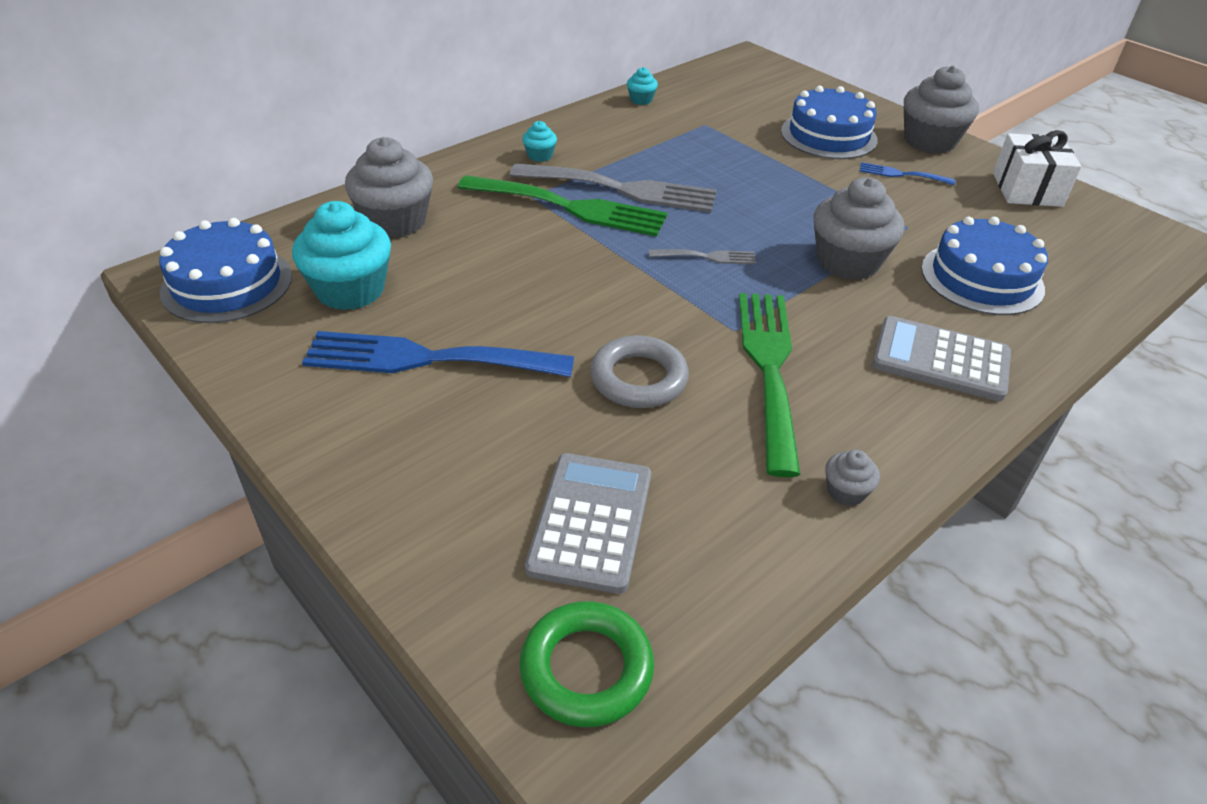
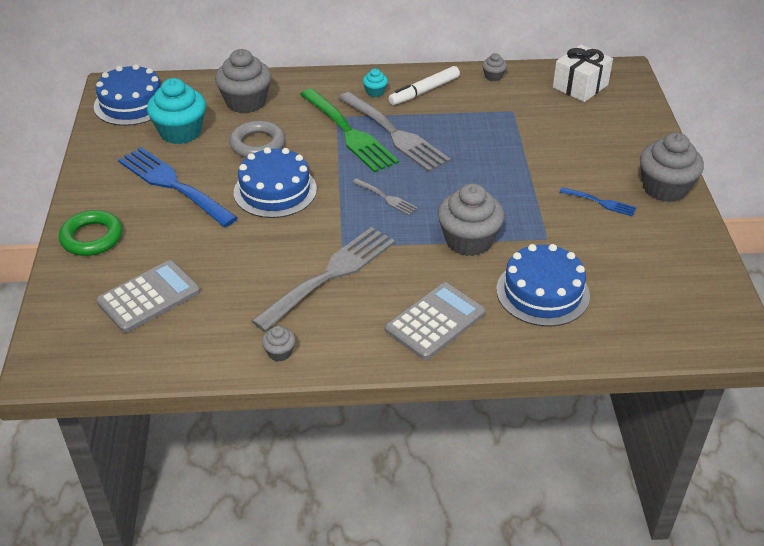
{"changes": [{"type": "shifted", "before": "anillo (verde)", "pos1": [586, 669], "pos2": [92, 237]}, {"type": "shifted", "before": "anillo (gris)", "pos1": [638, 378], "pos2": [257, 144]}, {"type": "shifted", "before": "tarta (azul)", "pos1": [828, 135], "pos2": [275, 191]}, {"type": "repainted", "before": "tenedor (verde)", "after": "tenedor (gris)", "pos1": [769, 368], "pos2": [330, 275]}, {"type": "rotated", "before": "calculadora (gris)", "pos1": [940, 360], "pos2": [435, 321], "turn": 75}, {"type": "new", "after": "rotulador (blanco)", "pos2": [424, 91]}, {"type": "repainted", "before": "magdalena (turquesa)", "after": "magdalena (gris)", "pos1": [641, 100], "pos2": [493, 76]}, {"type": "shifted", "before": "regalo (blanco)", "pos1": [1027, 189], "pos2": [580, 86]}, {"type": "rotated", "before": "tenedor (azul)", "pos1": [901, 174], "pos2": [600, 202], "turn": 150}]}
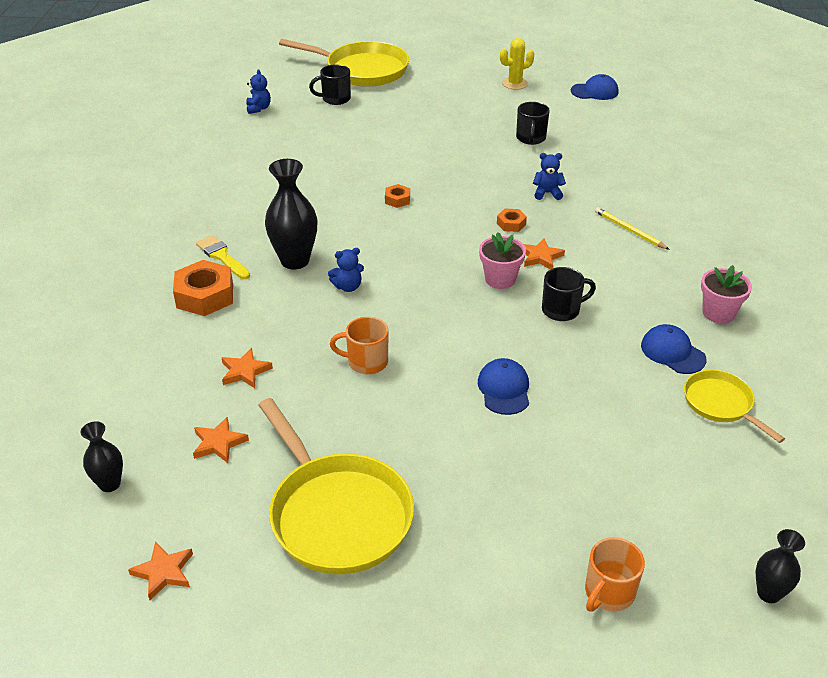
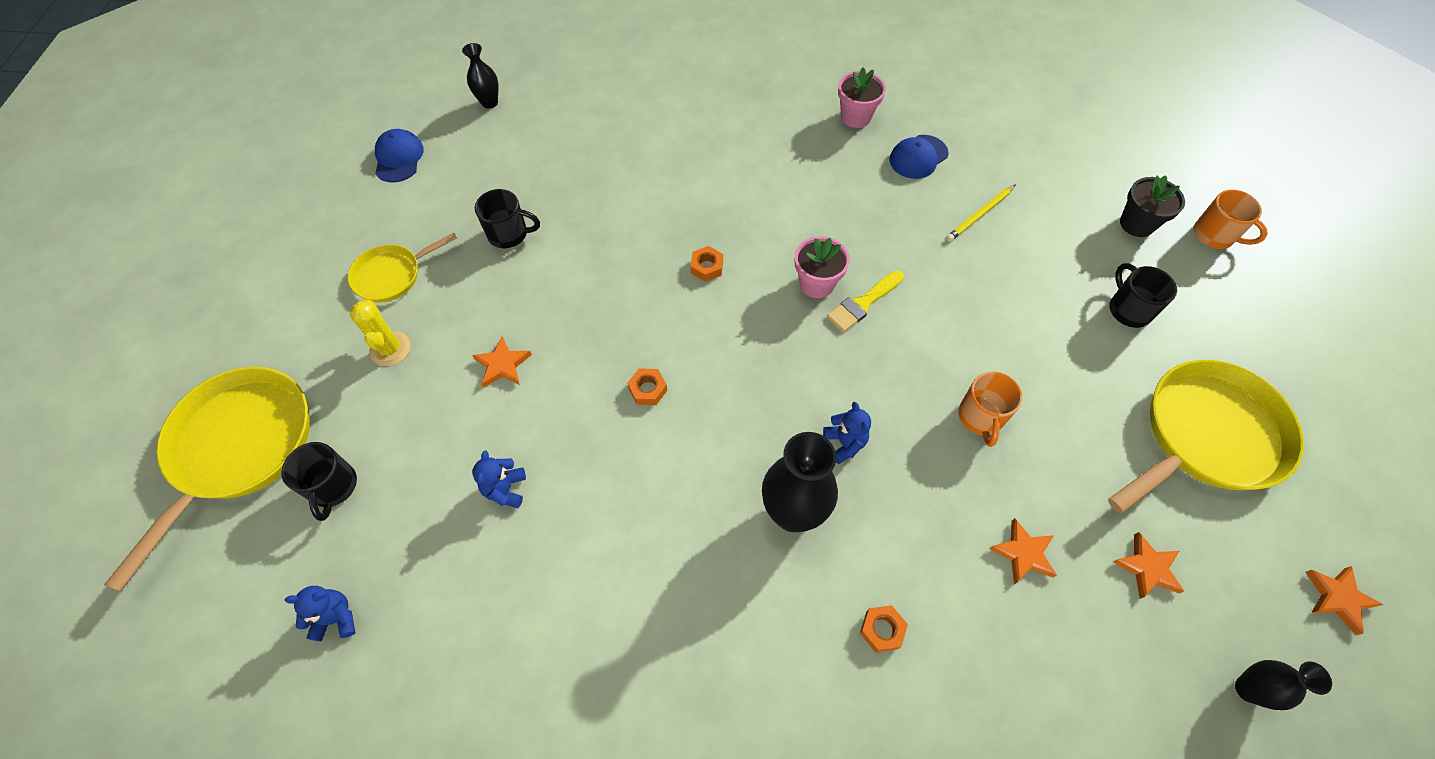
{"changes": [{"type": "shifted", "before": "sartén (amarillo)", "pos1": [720, 404], "pos2": [392, 275]}, {"type": "shifted", "before": "cactus (amarillo)", "pos1": [515, 84], "pos2": [390, 349]}, {"type": "shifted", "before": "florero (negro)", "pos1": [768, 593], "pos2": [489, 102]}, {"type": "shifted", "before": "estrella (naranja)", "pos1": [540, 257], "pos2": [502, 365]}, {"type": "shifted", "before": "osito (azul)", "pos1": [547, 193], "pos2": [505, 489]}, {"type": "shifted", "before": "pincel (amarillo)", "pos1": [222, 256], "pos2": [863, 303]}, {"type": "scaled", "before": "tuerca (naranja)", "pos1": [205, 296], "pos2": [882, 630], "scale": 0.5}, {"type": "shifted", "before": "lápiz (amarillo)", "pos1": [629, 230], "pos2": [980, 215]}, {"type": "shifted", "before": "taza (negro)", "pos1": [562, 310], "pos2": [1128, 309]}, {"type": "new", "after": "maceta (negro)", "pos2": [1136, 224]}, {"type": "gone", "before": "gorra (azul)", "pos1": [504, 389]}]}
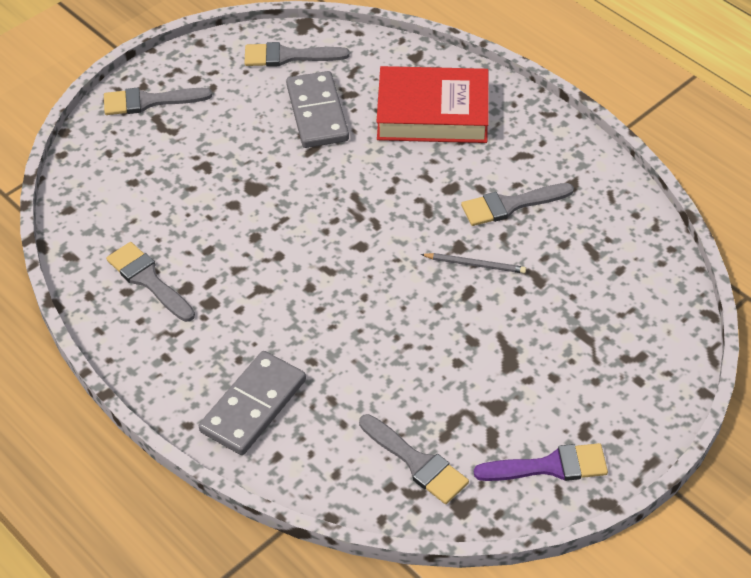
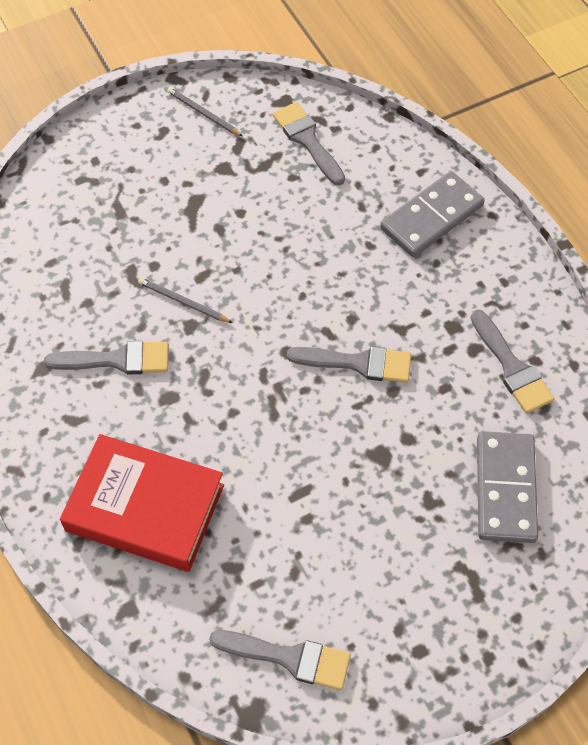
{"changes": [{"type": "swapped", "before": "pincel (morado)", "after": "lápiz (gris)", "pos1": [550, 466], "pos2": [203, 113]}, {"type": "shifted", "before": "pincel (gris)", "pos1": [149, 101], "pos2": [358, 363]}, {"type": "shifted", "before": "ficha de dominó (gris)", "pos1": [317, 113], "pos2": [505, 489]}]}
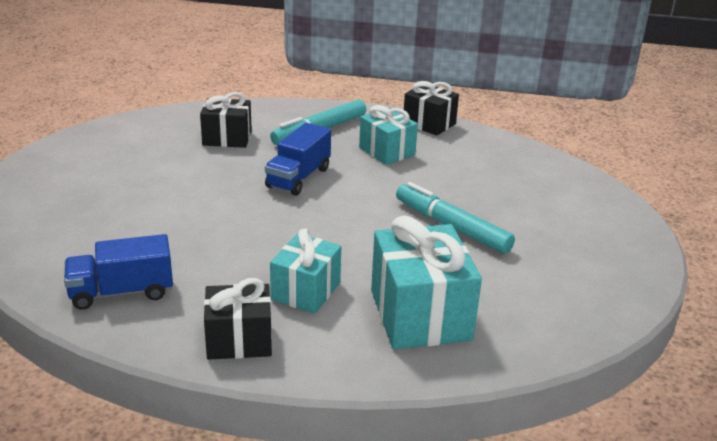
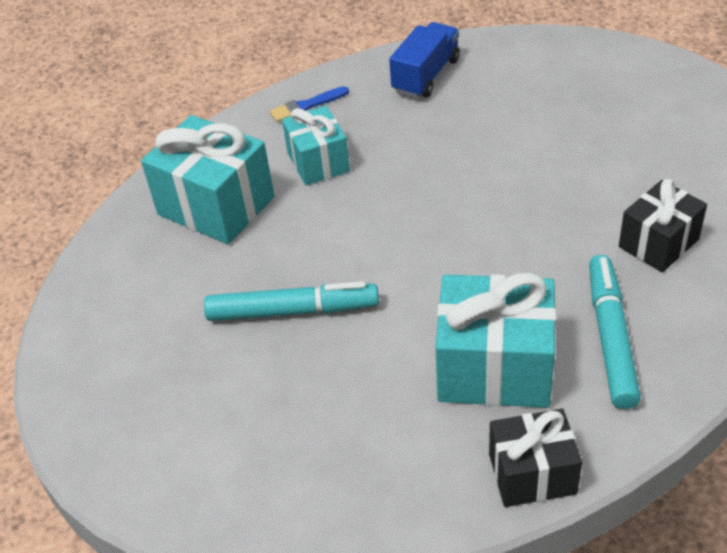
{"changes": [{"type": "swapped", "before": "regalo (negro)", "after": "pincel (azul)", "pos1": [239, 340], "pos2": [306, 106]}, {"type": "scaled", "before": "regalo (turquesa)", "pos1": [387, 151], "pos2": [494, 367], "scale": 1.59}, {"type": "gone", "before": "camión (azul)", "pos1": [298, 178]}]}
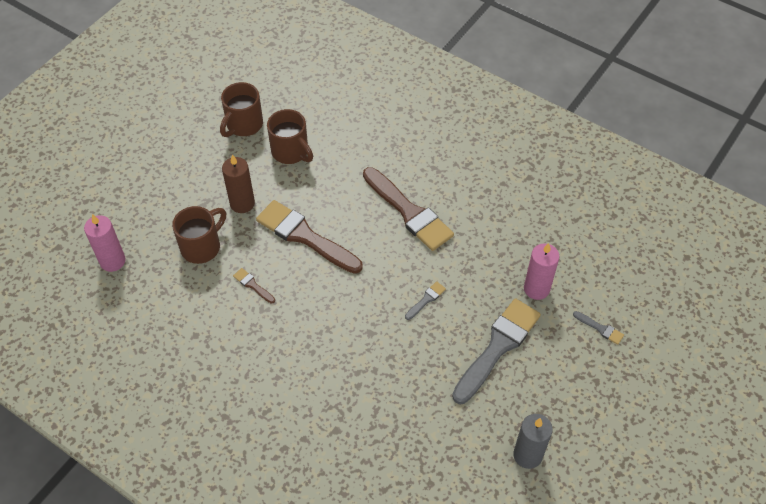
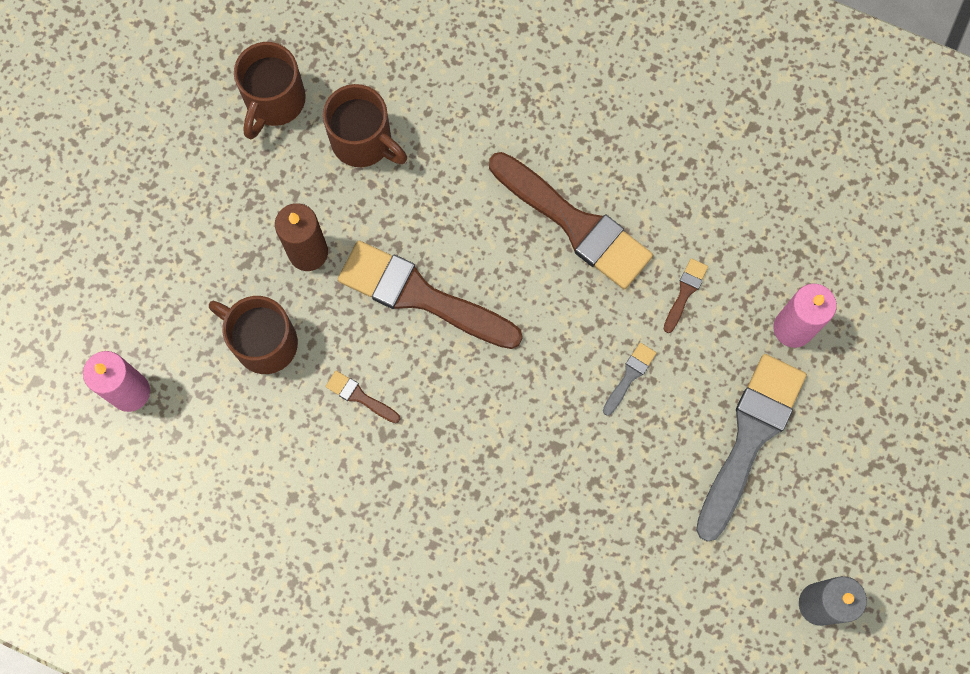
{"changes": [{"type": "rotated", "before": "taza (marrón)", "pos1": [202, 247], "pos2": [264, 342], "turn": -90}, {"type": "new", "after": "pincel (marrón)", "pos2": [685, 292]}, {"type": "gone", "before": "pincel (gris)", "pos1": [600, 328]}]}
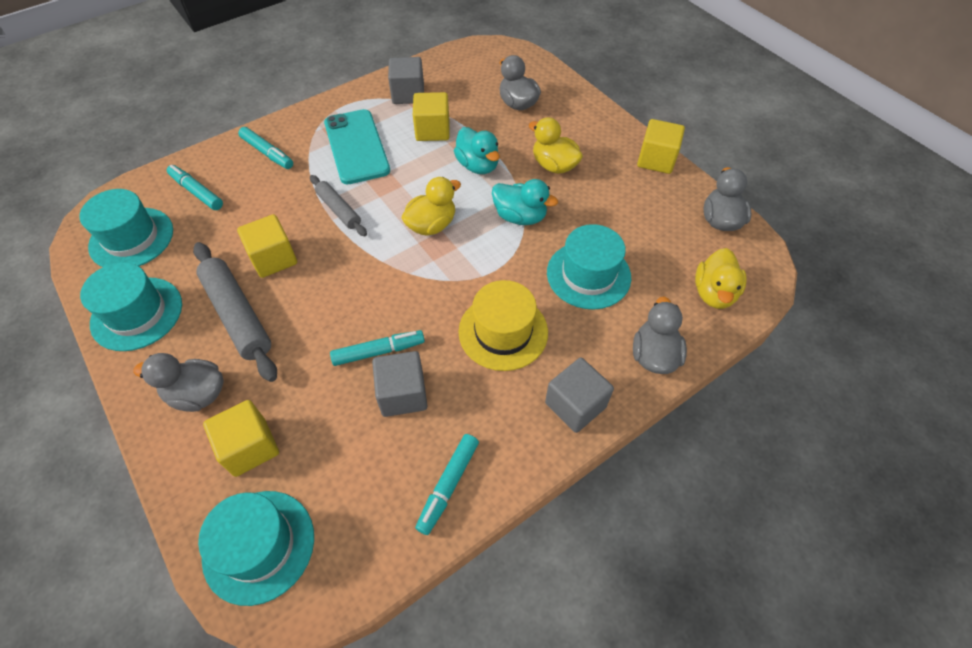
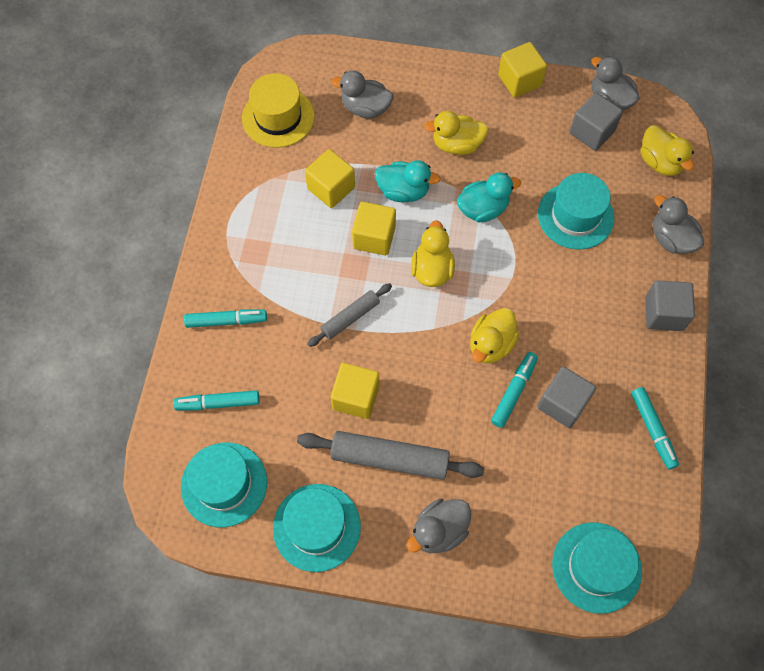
{"changes": [{"type": "shifted", "before": "sombrero (amarillo)", "pos1": [503, 332], "pos2": [278, 117]}, {"type": "rotated", "before": "rodillo (gris)", "pos1": [339, 210], "pos2": [350, 317], "turn": -45}, {"type": "shifted", "before": "cubo (amarillo)", "pos1": [250, 447], "pos2": [374, 237]}, {"type": "new", "after": "pato (amarillo)", "pos2": [491, 345]}, {"type": "shifted", "before": "cubo (gris)", "pos1": [408, 94], "pos2": [592, 132]}, {"type": "gone", "before": "móvil (turquesa)", "pos1": [356, 147]}]}
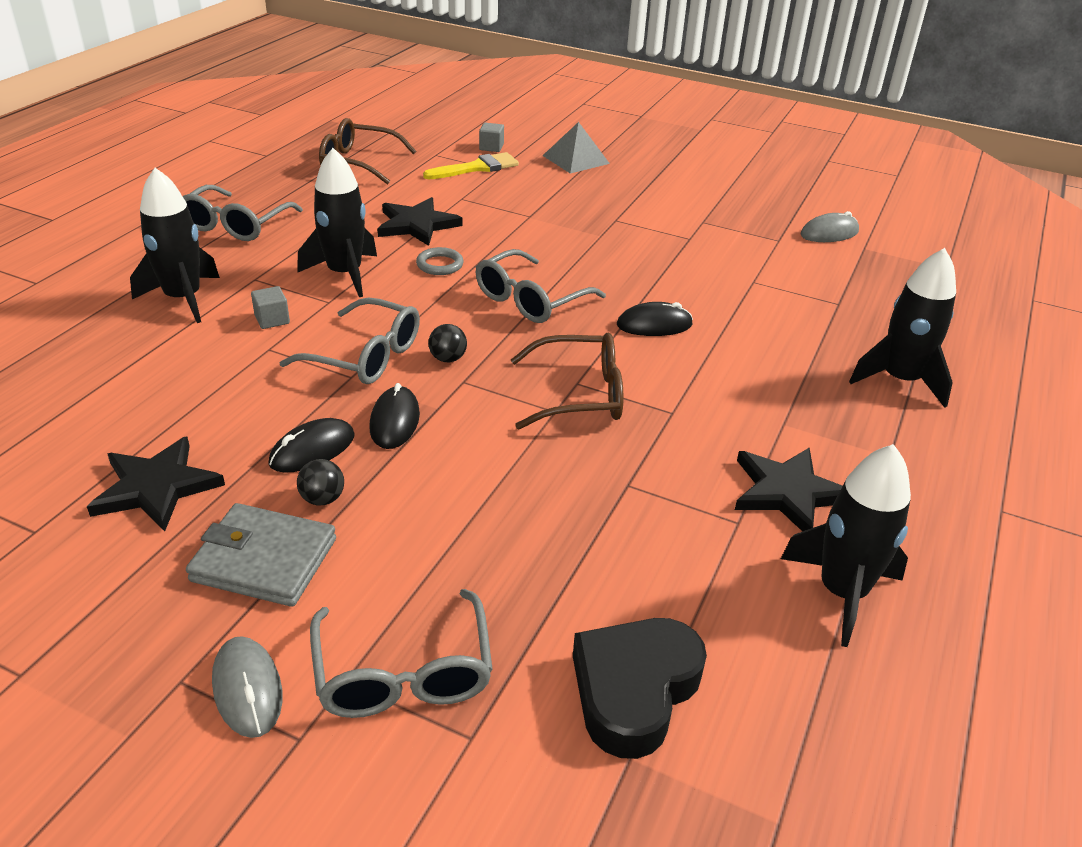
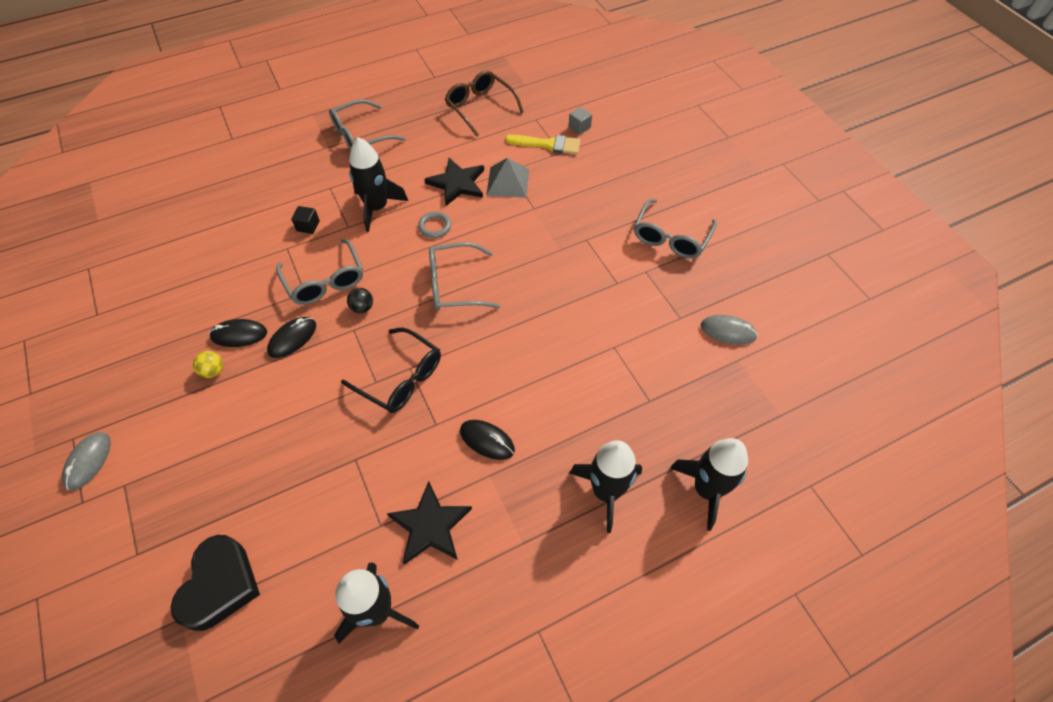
{"changes": [{"type": "rotated", "before": "corazón (negro)", "pos1": [634, 690], "pos2": [220, 585], "turn": 120}, {"type": "repainted", "before": "pelota (negro)", "after": "pelota (amarillo)", "pos1": [322, 499], "pos2": [213, 371]}, {"type": "repainted", "before": "cubo (gris)", "after": "cubo (negro)", "pos1": [272, 320], "pos2": [308, 226]}, {"type": "repainted", "before": "gafas (marrón)", "after": "gafas (negro)", "pos1": [580, 395], "pos2": [401, 378]}, {"type": "shifted", "before": "ratón (negro)", "pos1": [654, 325], "pos2": [487, 440]}, {"type": "shifted", "before": "pirámide (gris)", "pos1": [576, 159], "pos2": [508, 182]}, {"type": "shifted", "before": "gafas (gris)", "pos1": [403, 673], "pos2": [671, 237]}, {"type": "shifted", "before": "cohete (negro)", "pos1": [183, 299], "pos2": [706, 489]}, {"type": "gone", "before": "estrella (negro)", "pos1": [156, 487]}, {"type": "gone", "before": "cartera (gris)", "pos1": [264, 560]}]}
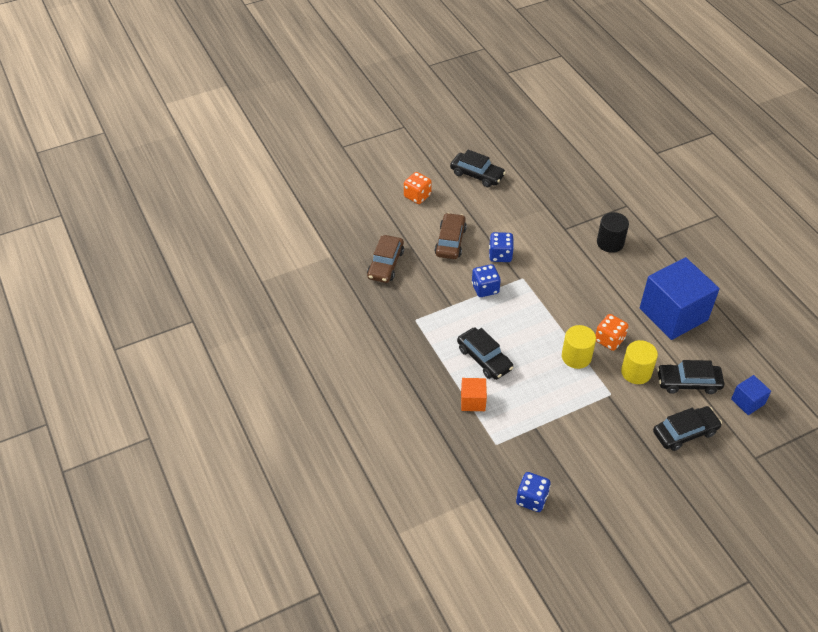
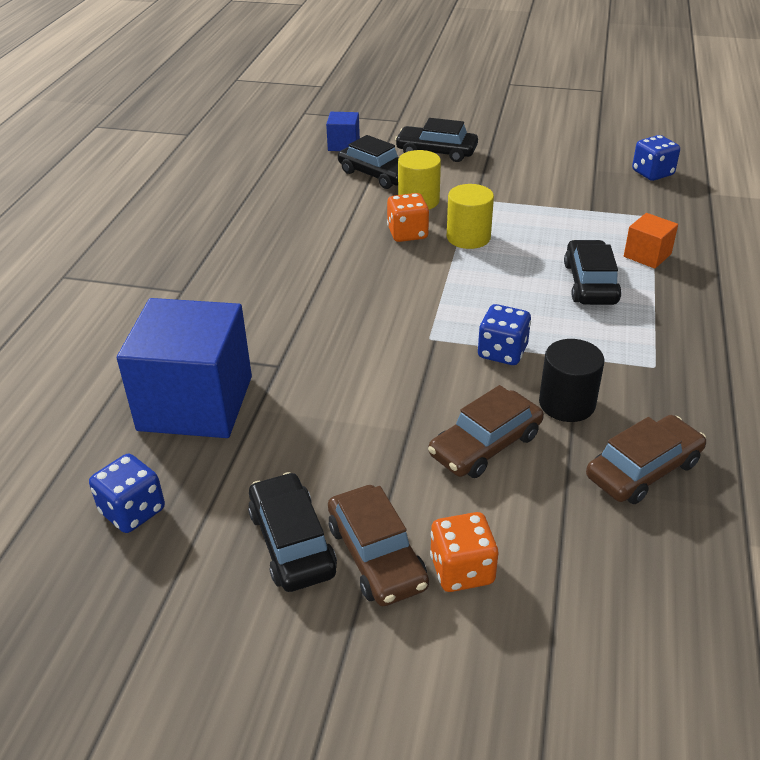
{"changes": [{"type": "shifted", "before": "dado (azul)", "pos1": [500, 255], "pos2": [132, 511]}, {"type": "shifted", "before": "cubo (azul)", "pos1": [673, 314], "pos2": [195, 403]}, {"type": "new", "after": "coche (marrón)", "pos2": [376, 555]}, {"type": "shifted", "before": "cilindro (negro)", "pos1": [610, 243], "pos2": [567, 403]}]}
